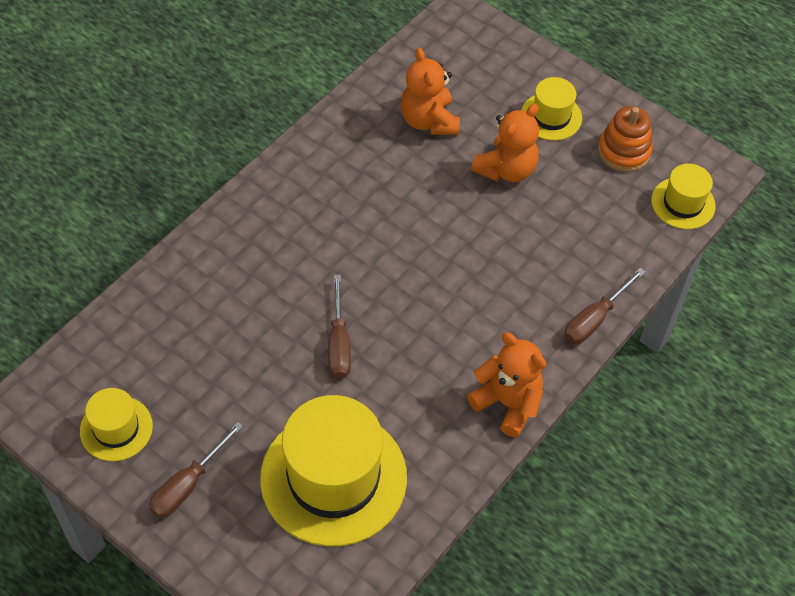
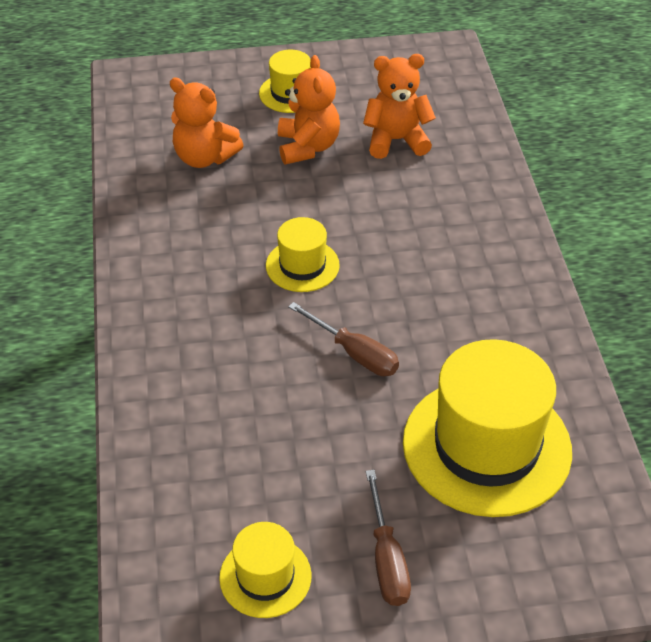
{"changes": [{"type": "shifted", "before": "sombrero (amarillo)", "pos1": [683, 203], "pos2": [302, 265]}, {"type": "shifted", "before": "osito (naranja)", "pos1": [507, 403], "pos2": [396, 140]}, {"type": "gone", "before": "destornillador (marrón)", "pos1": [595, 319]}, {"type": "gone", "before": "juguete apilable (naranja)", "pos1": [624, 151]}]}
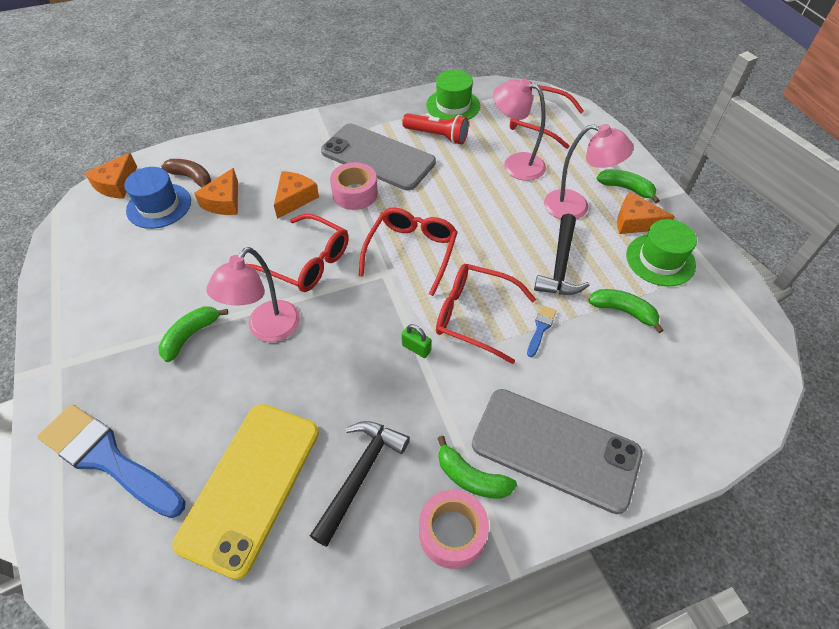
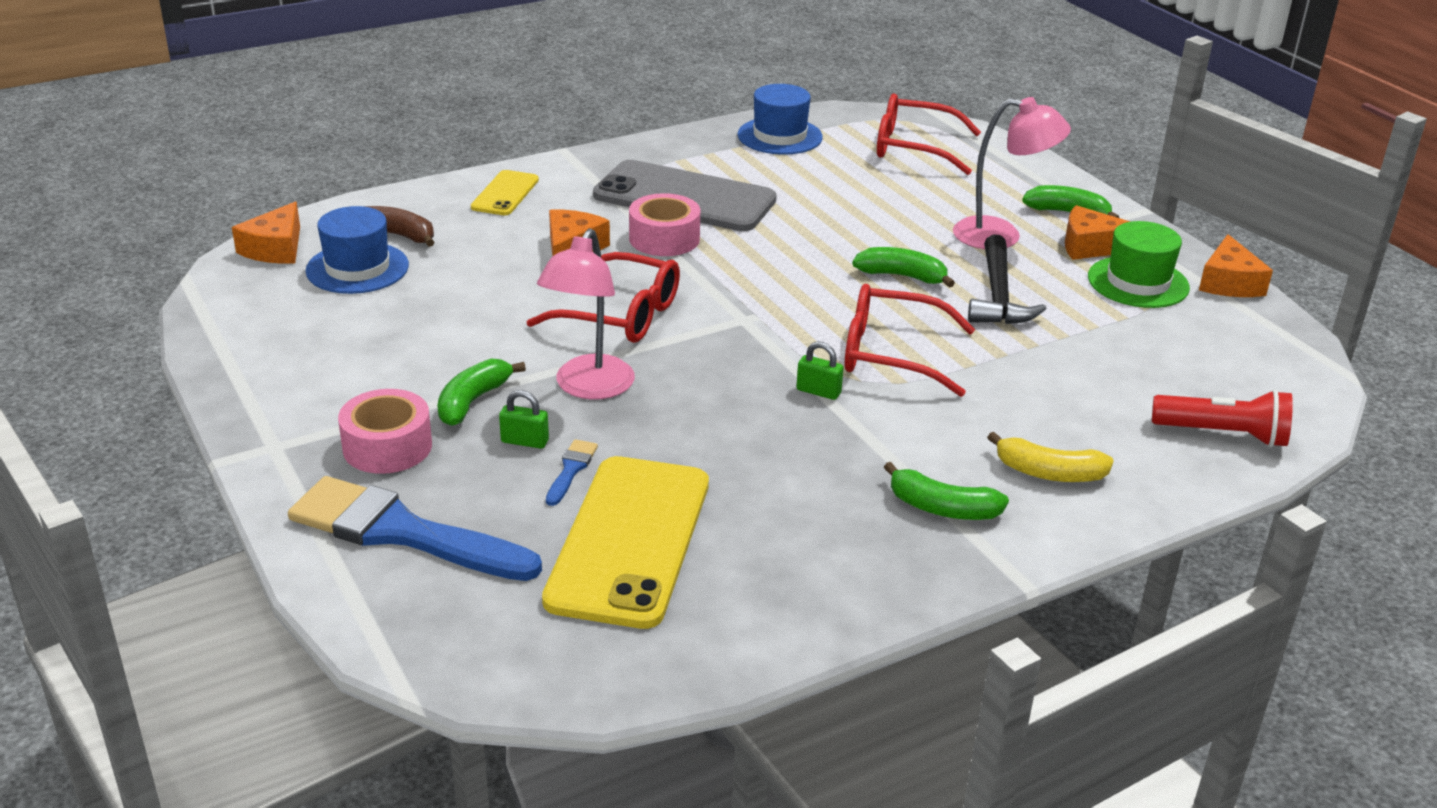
{"changes": [{"type": "shifted", "before": "cinta adhesiva (rosa)", "pos1": [452, 533], "pos2": [387, 447]}, {"type": "new", "after": "móvil (amarillo)", "pos2": [505, 194]}, {"type": "new", "after": "candado (verde)", "pos2": [525, 441]}, {"type": "shifted", "before": "pincel (azul)", "pos1": [540, 328], "pos2": [571, 470]}, {"type": "repainted", "before": "sombrero (verde)", "after": "sombrero (azul)", "pos1": [453, 105], "pos2": [780, 136]}, {"type": "shifted", "before": "plátano (verde)", "pos1": [623, 311], "pos2": [902, 276]}, {"type": "swapped", "before": "móvil (gris)", "after": "plátano (amarillo)", "pos1": [555, 449], "pos2": [1049, 473]}, {"type": "shifted", "before": "lámpara de mano (rojo)", "pos1": [437, 136], "pos2": [1223, 435]}, {"type": "shifted", "before": "queso (naranja)", "pos1": [224, 201], "pos2": [1229, 283]}, {"type": "gone", "before": "martillo (negro)", "pos1": [360, 474]}, {"type": "gone", "before": "gafas (rojo)", "pos1": [411, 252]}, {"type": "gone", "before": "lámpara (rosa)", "pos1": [515, 164]}]}
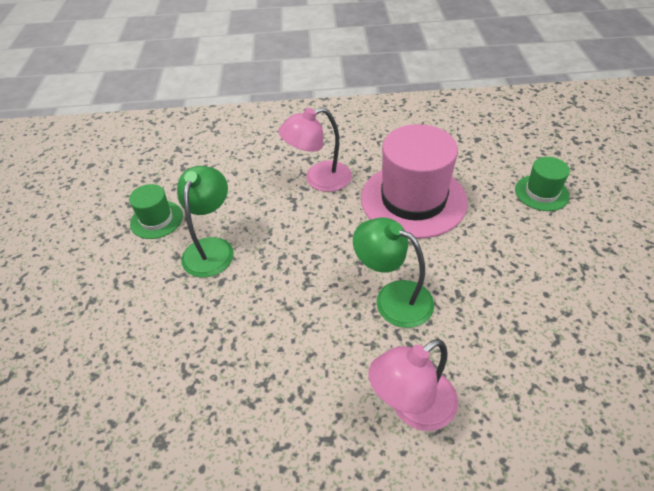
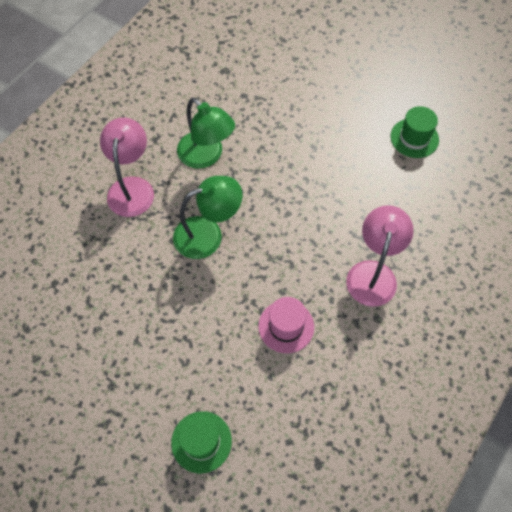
{"changes": [{"type": "shifted", "before": "lámpara (verde)", "pos1": [211, 248], "pos2": [206, 156]}, {"type": "scaled", "before": "sombrero (rosa)", "pos1": [413, 199], "pos2": [286, 326], "scale": 0.49}]}
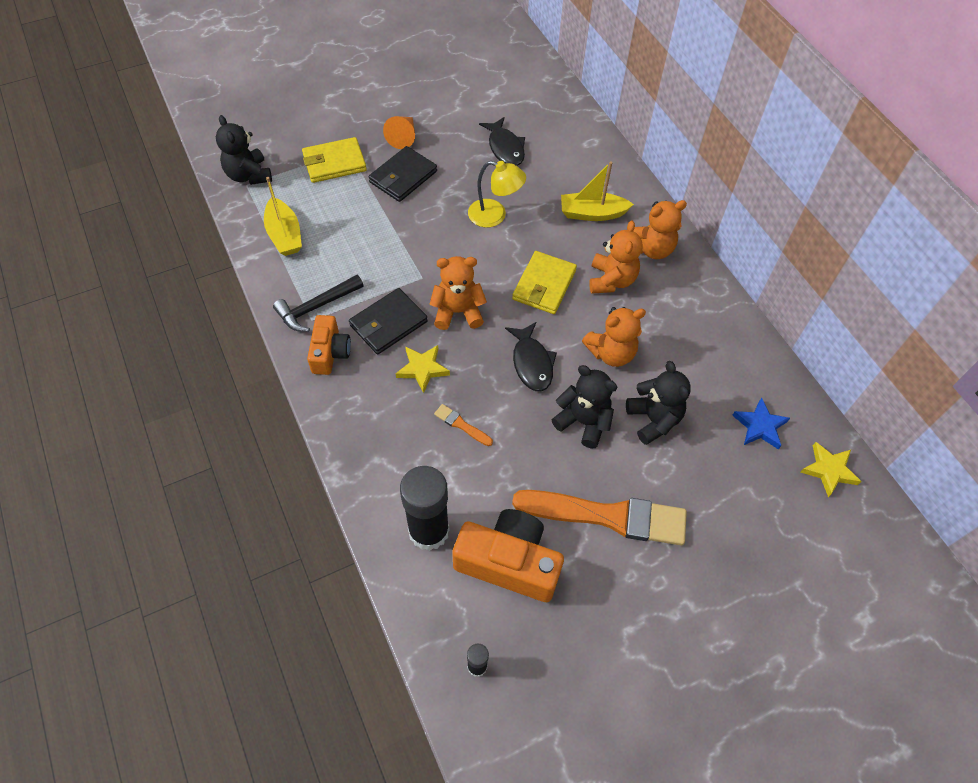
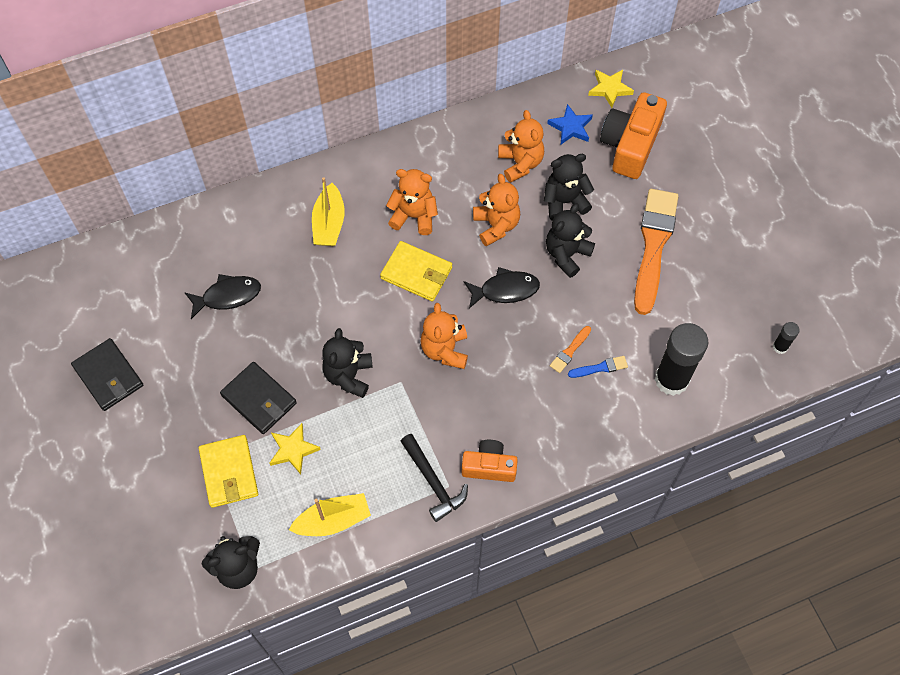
{"changes": [{"type": "shifted", "before": "cartera (negro)", "pos1": [388, 323], "pos2": [108, 376]}, {"type": "shifted", "before": "estrella (amarillo)", "pos1": [422, 369], "pos2": [293, 450]}, {"type": "new", "after": "osito (negro)", "pos2": [349, 375]}, {"type": "shifted", "before": "osito (naranja)", "pos1": [652, 249], "pos2": [520, 163]}, {"type": "new", "after": "pincel (azul)", "pos2": [600, 368]}, {"type": "shifted", "before": "cámara (naranja)", "pos1": [509, 562], "pos2": [630, 145]}, {"type": "gone", "before": "cono (naranja)", "pos1": [403, 137]}, {"type": "gone", "before": "lámpara (amarillo)", "pos1": [495, 216]}]}
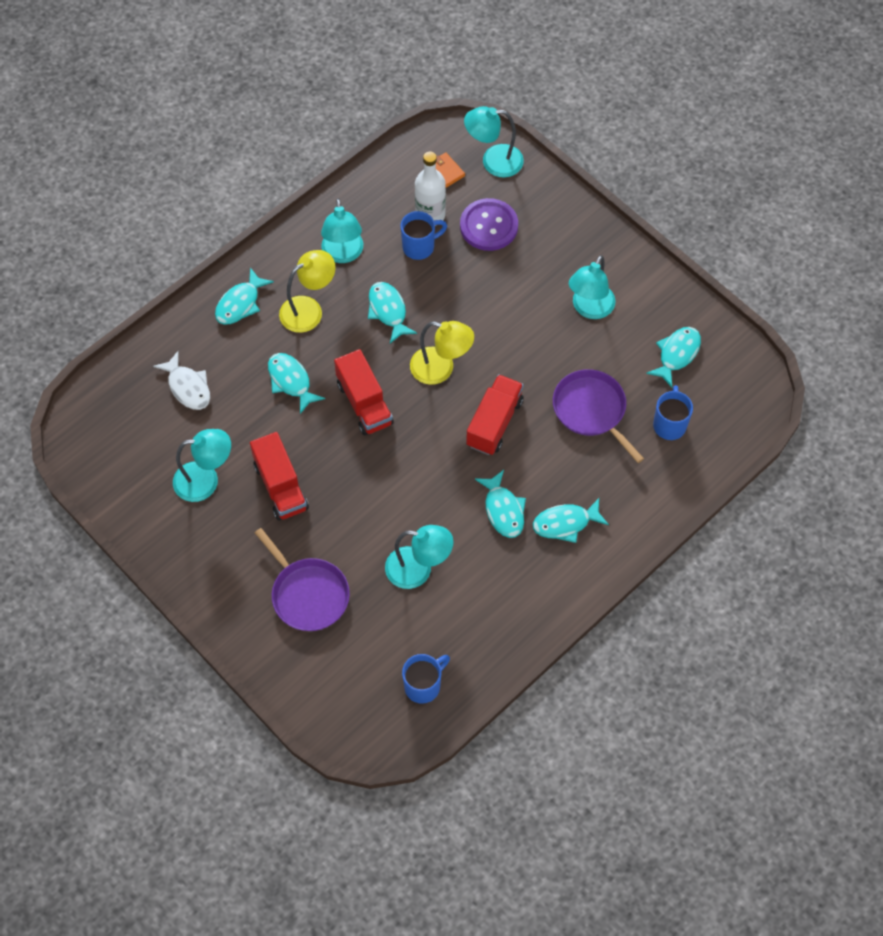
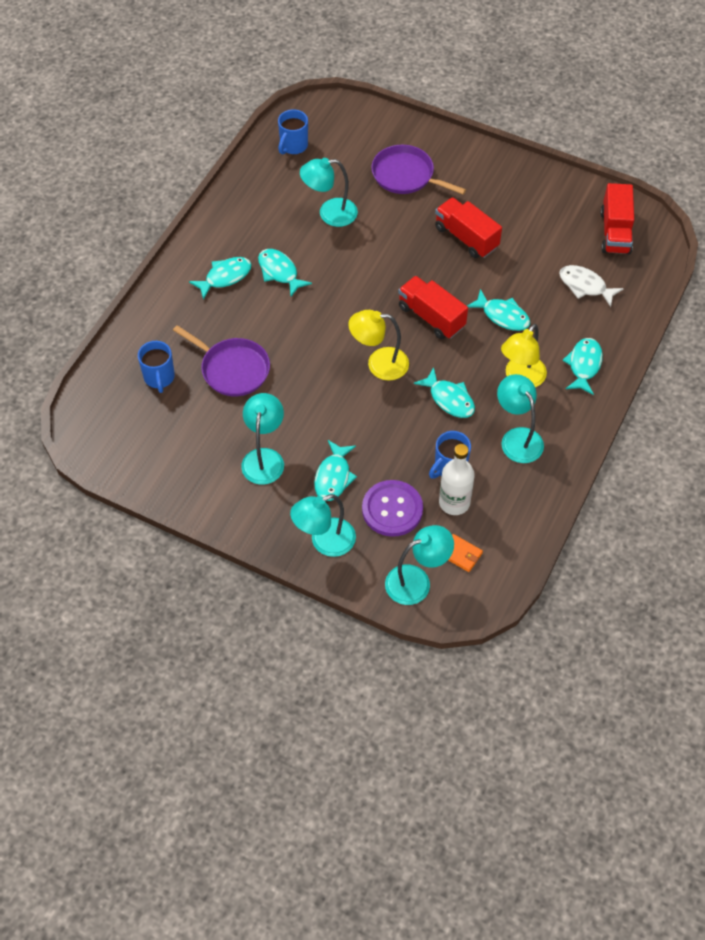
{"changes": [{"type": "shifted", "before": "lámpara (turquesa)", "pos1": [205, 480], "pos2": [324, 542]}, {"type": "shifted", "before": "pez (turquesa)", "pos1": [677, 354], "pos2": [333, 476]}, {"type": "shifted", "before": "camión (rojo)", "pos1": [494, 423], "pos2": [615, 232]}]}
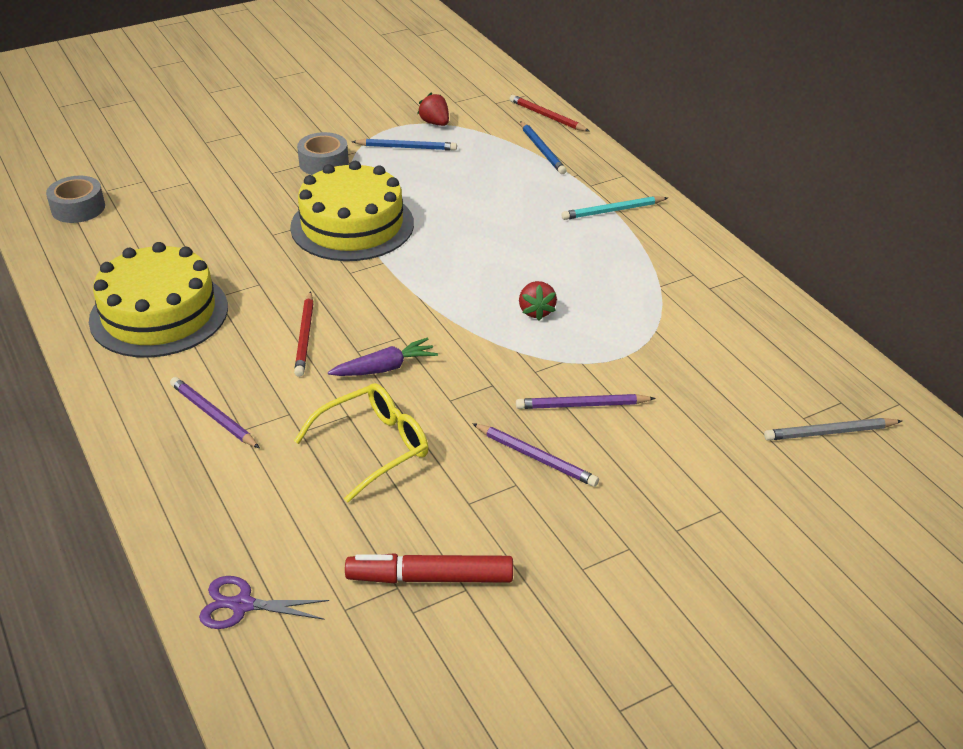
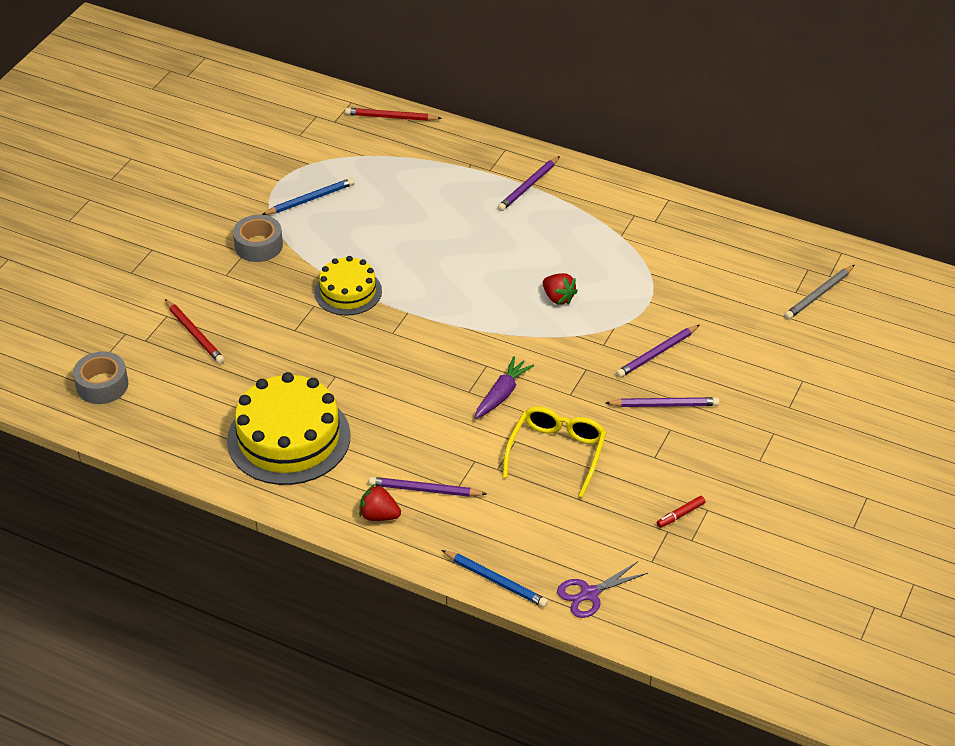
{"changes": [{"type": "shifted", "before": "lápiz (rojo)", "pos1": [305, 336], "pos2": [195, 334]}, {"type": "scaled", "before": "tarta (amarillo)", "pos1": [352, 225], "pos2": [348, 292], "scale": 0.59}, {"type": "shifted", "before": "fresa (rojo)", "pos1": [435, 123], "pos2": [379, 515]}, {"type": "shifted", "before": "lápiz (azul)", "pos1": [542, 150], "pos2": [496, 581]}, {"type": "repainted", "before": "lápiz (turquesa)", "after": "lápiz (morado)", "pos1": [612, 211], "pos2": [528, 186]}, {"type": "scaled", "before": "rotulador (rojo)", "pos1": [430, 578], "pos2": [680, 515], "scale": 0.47}]}
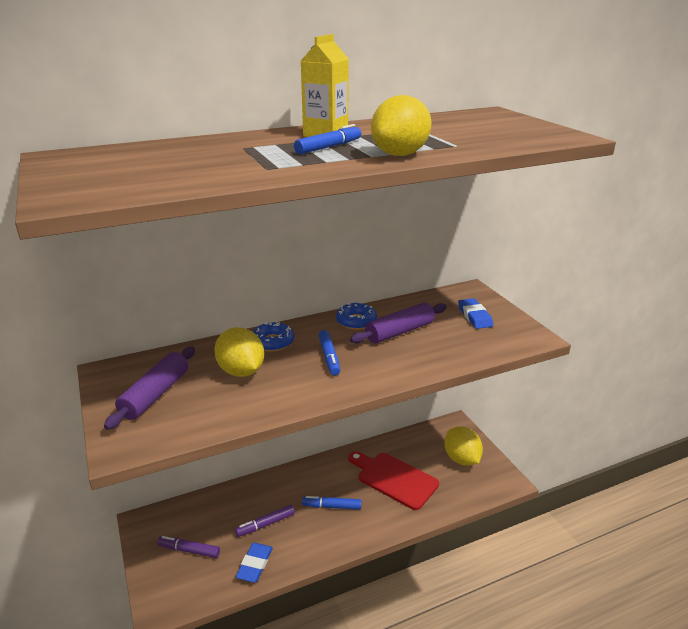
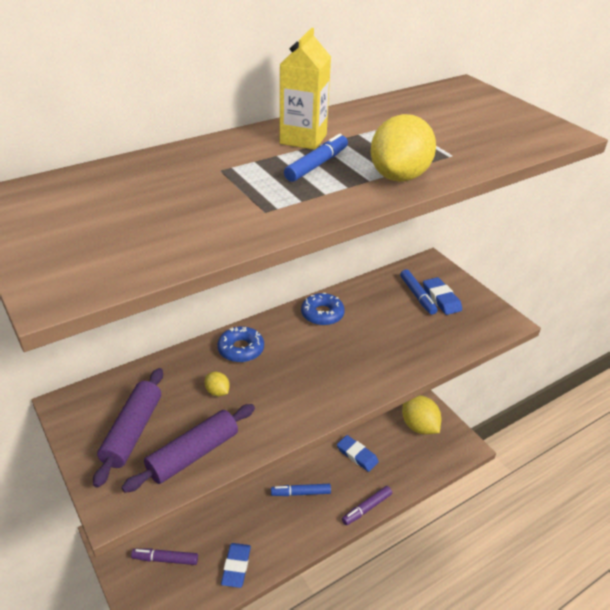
{"changes": [{"type": "shifted", "before": "rodillo (morado)", "pos1": [400, 332], "pos2": [193, 454]}, {"type": "scaled", "before": "limón (amarillo)", "pos1": [241, 371], "pos2": [217, 391], "scale": 0.46}, {"type": "swapped", "before": "tabla de cortar (rojo)", "after": "goma de borrar (azul)", "pos1": [394, 479], "pos2": [357, 455]}, {"type": "shifted", "before": "rotulador (morado)", "pos1": [265, 524], "pos2": [366, 508]}, {"type": "shifted", "before": "rotulador (azul)", "pos1": [329, 357], "pos2": [417, 296]}]}
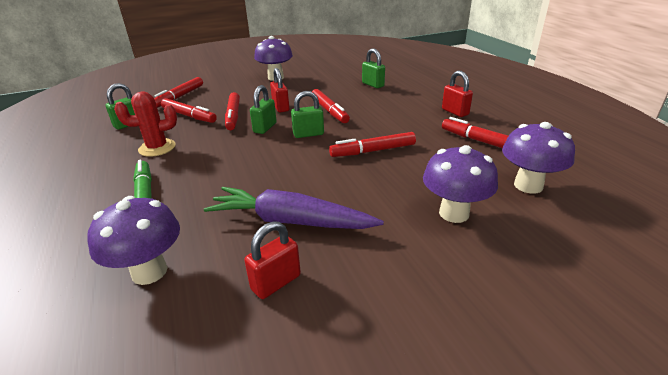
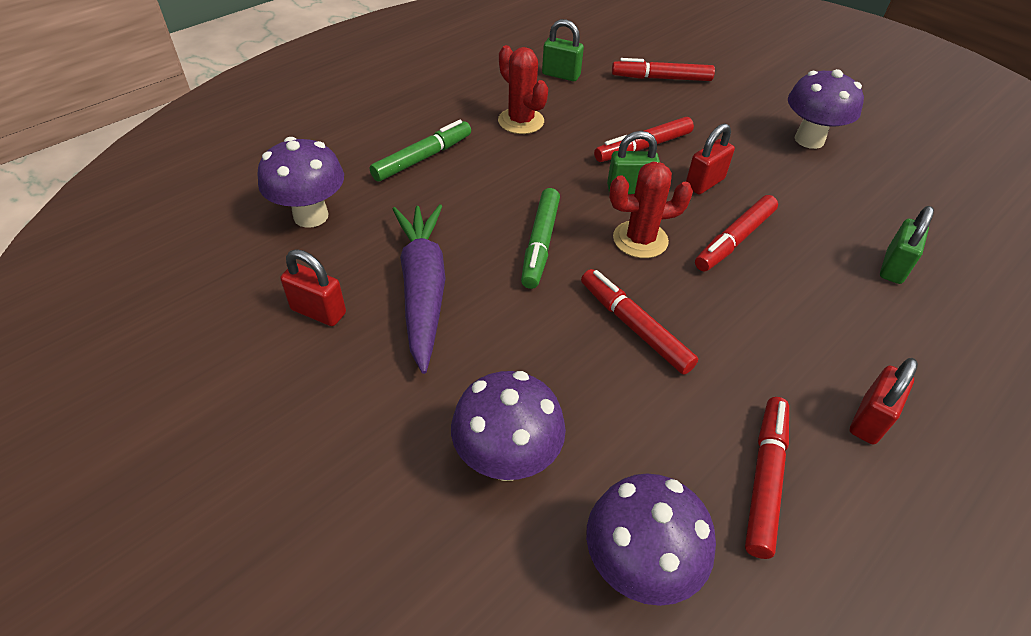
{"changes": [{"type": "new", "after": "rotulador (verde)", "pos2": [540, 244]}, {"type": "swapped", "before": "candado (verde)", "after": "cactus (rojo)", "pos1": [308, 134], "pos2": [640, 240]}, {"type": "gone", "before": "rotulador (rojo)", "pos1": [189, 116]}]}
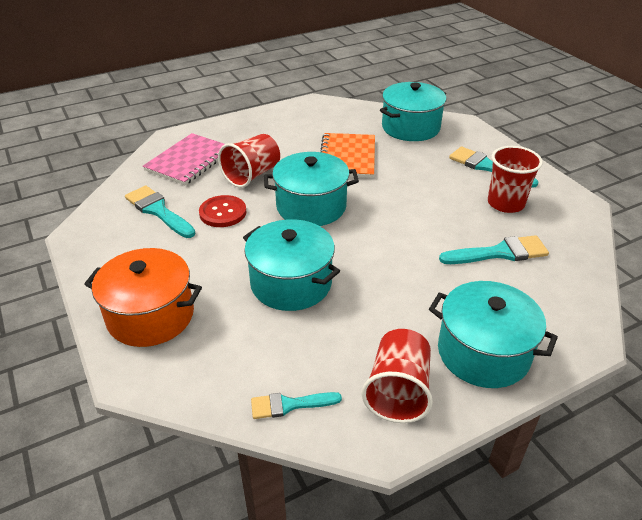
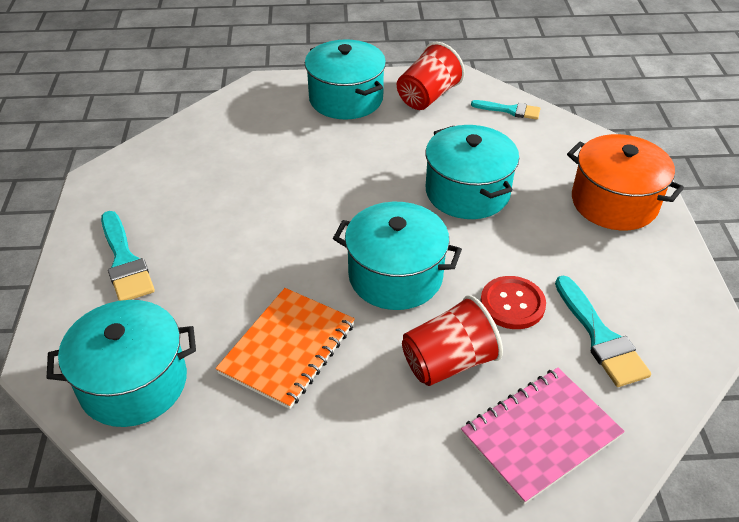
{"changes": [{"type": "gone", "before": "pincel (turquesa)", "pos1": [499, 253]}, {"type": "gone", "before": "vaso (rojo)", "pos1": [505, 203]}]}
